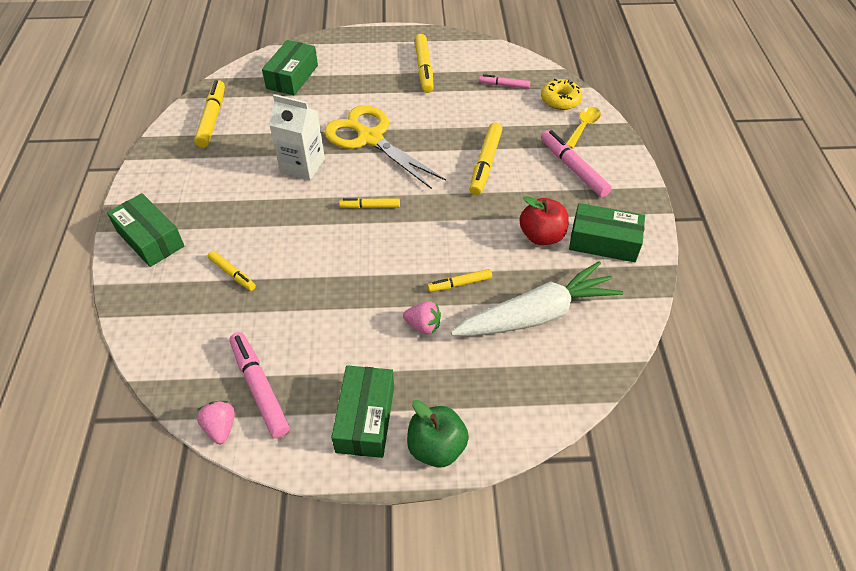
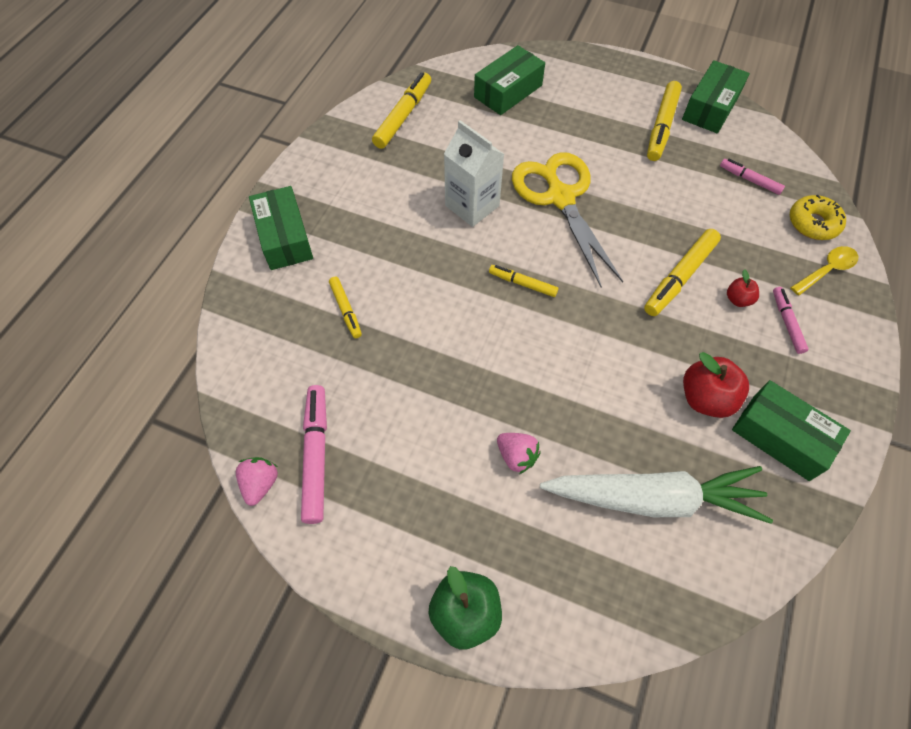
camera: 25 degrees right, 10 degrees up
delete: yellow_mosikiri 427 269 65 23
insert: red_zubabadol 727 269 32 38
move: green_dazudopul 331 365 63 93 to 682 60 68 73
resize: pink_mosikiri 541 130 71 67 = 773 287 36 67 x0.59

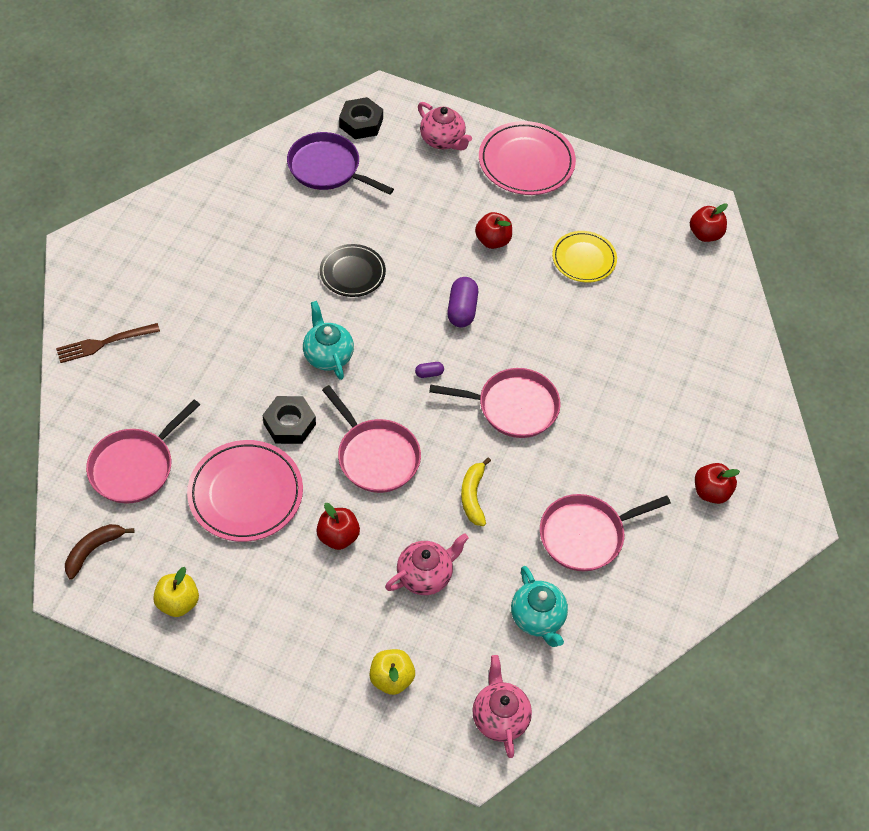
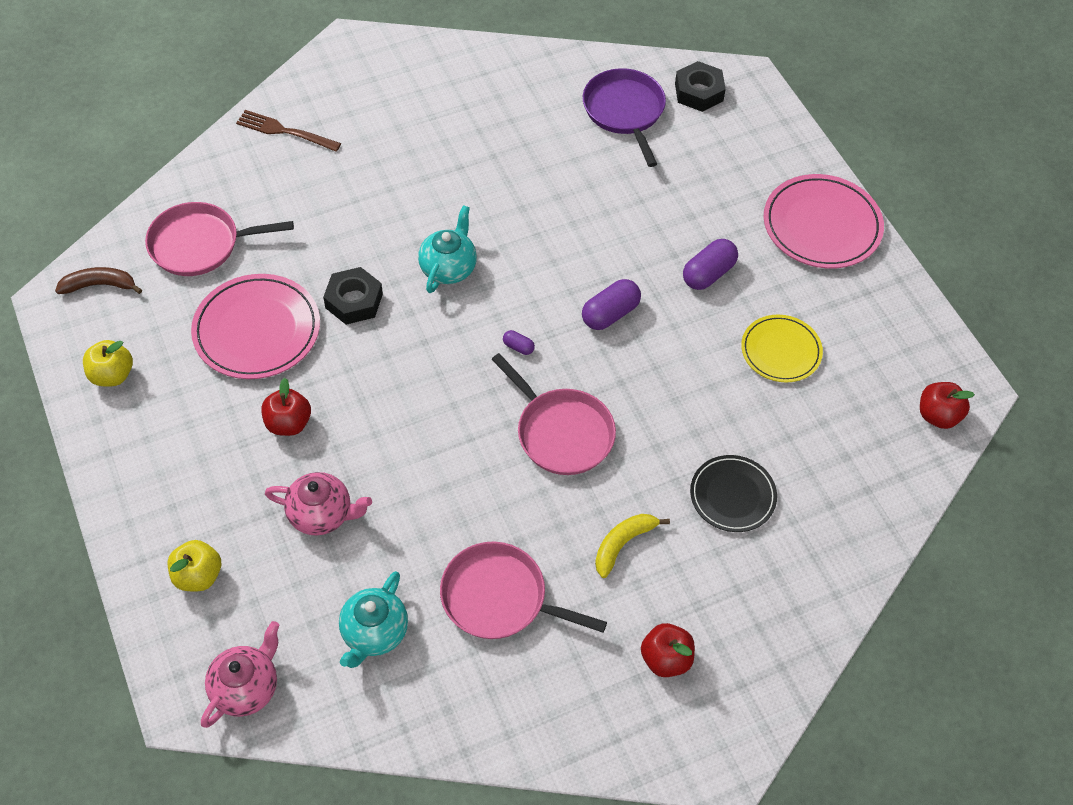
camera: 45 degrees right, 0 degrees up
delete: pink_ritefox 322 385 99 108; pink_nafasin 418 102 54 49
move: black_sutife 320 244 66 53 to 690 455 87 77; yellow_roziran 461 457 30 69 to 595 514 75 64
replace: red_zubabadol 475 212 37 37 to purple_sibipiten 683 239 55 51

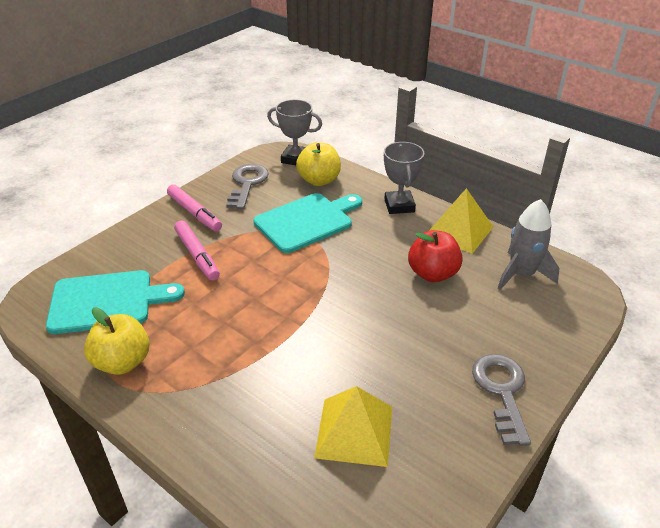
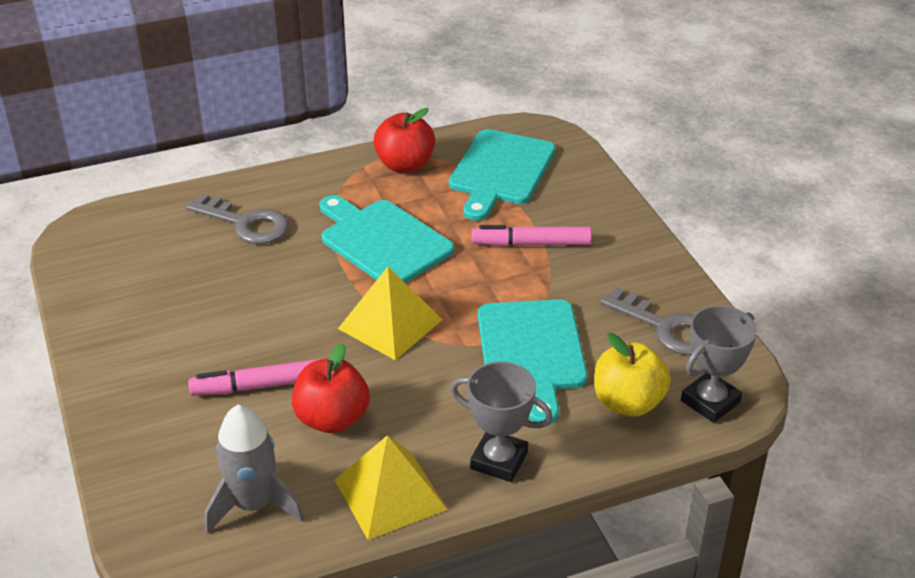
camera: 120 degrees right, 0 degrees up
insert: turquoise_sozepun 319 195 135 88
move: pink_mosikiri 167 184 55 47 to 188 359 133 37; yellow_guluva 314 386 78 81 to 338 267 105 93; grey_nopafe 472 354 59 92 to 186 194 103 50
recolor: yellow_zubabadol 84 307 66 68 to red_zubabadol 373 108 62 65

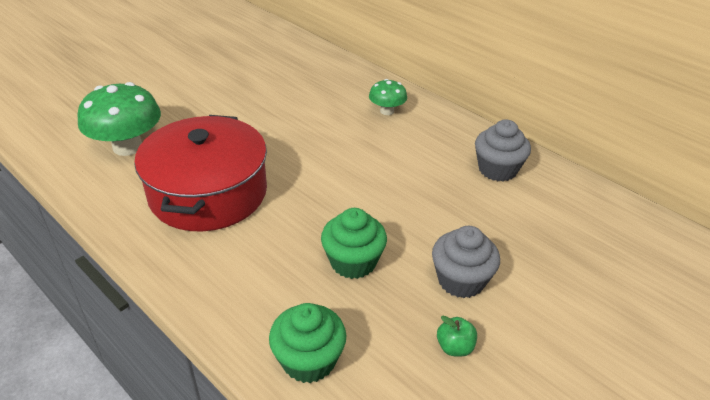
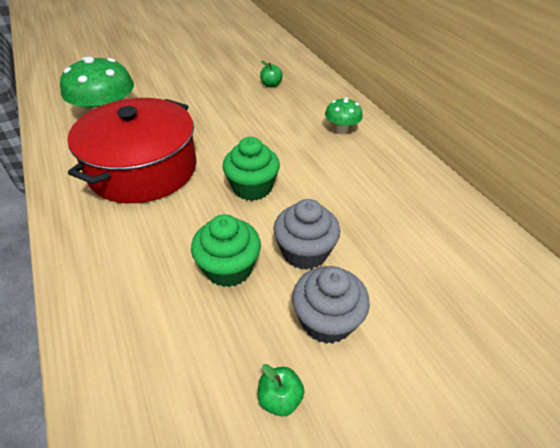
camera: 20 degrees right, 5 degrees up
insert: green_zubabadol 260 61 23 26
move: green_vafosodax 269 303 77 80 to 223 137 57 64; grey_vafosodax 475 119 56 63 to 273 199 67 71

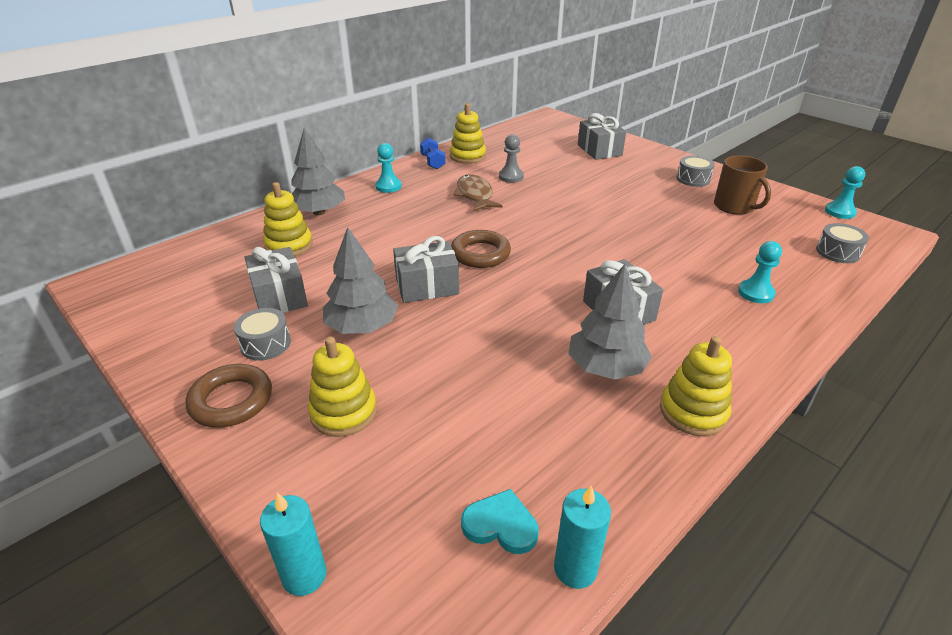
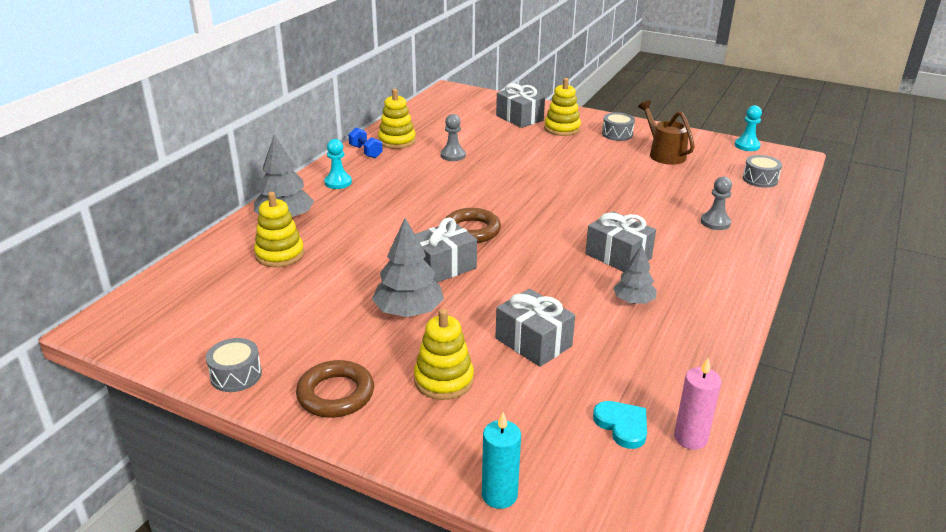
camera: 20 degrees left, 5 degrees down
delete: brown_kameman 454 175 49 37
move: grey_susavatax 234 308 57 53 to 206 338 56 54; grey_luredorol 244 247 64 66 to 495 289 80 78; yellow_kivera 660 336 72 100 to 544 78 37 58
replace: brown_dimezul 714 155 57 60 to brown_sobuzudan 638 100 57 65
recolor: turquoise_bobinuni 554 486 57 103 to pink_bobinuni 674 358 48 92; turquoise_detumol 738 241 44 62 to grey_detumol 701 177 31 53
rotate: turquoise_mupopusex 461 489 78 65 = 593 401 54 48 60 degrees clockwise
resize: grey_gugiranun 568 264 84 116 = 613 246 44 58 x0.62

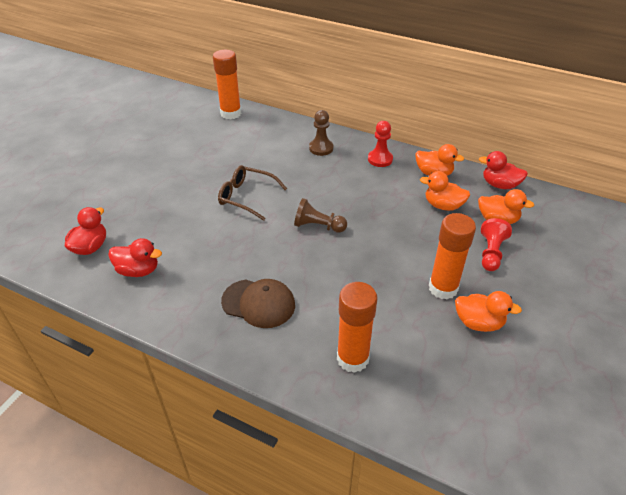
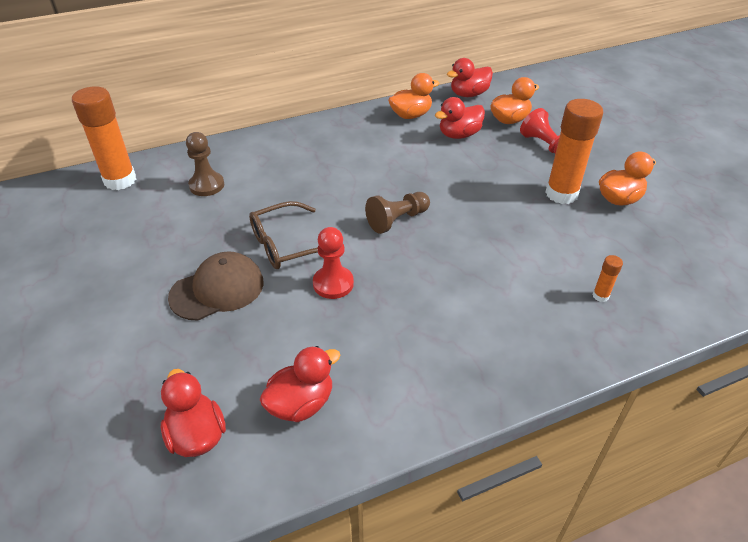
camera: 50 degrees left, 0 degrees up
move: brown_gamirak 221 279 74 49 to 168 251 96 69; brown_detumol 309 110 25 46 to 186 132 38 64; red_detumol 368 121 25 46 to 313 227 41 72
recolor: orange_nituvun 420 171 50 40 to red_nituvun 435 97 50 42
resize: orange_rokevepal 337 282 41 91 = 592 255 31 47 x0.43

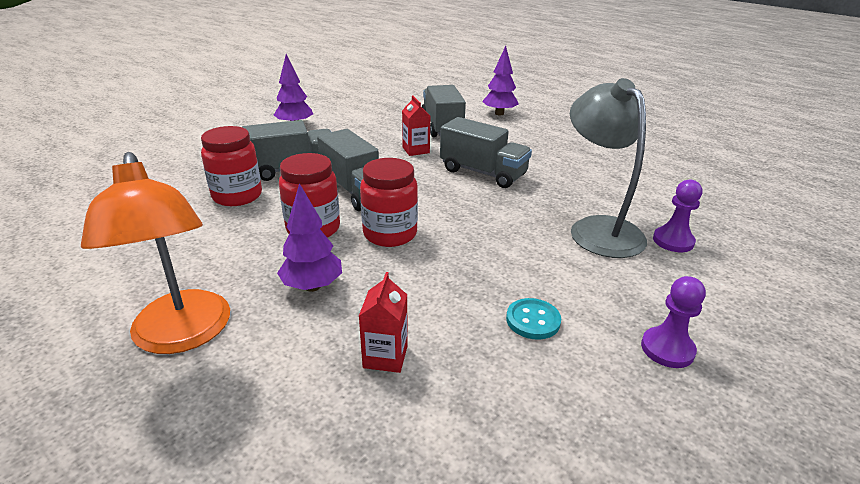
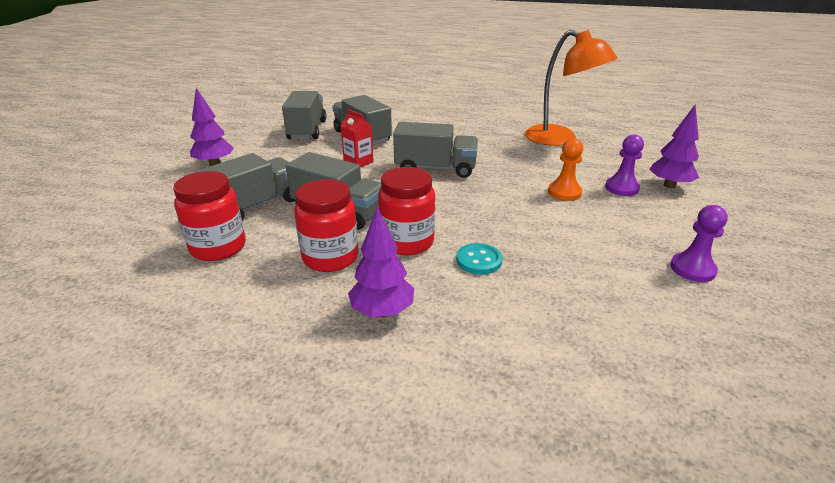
camera: 25 degrees left, 0 degrees up
delete: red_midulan 359 272 49 101
insert: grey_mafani 282 91 44 48
move: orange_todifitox 81 152 149 202 to 525 30 93 116; purple_gugiranun 482 46 37 69 to 649 105 50 83; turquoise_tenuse 506 298 55 42 to 456 243 46 31
replace: grey_todifitox 570 78 77 180 to orange_detumol 548 138 35 63

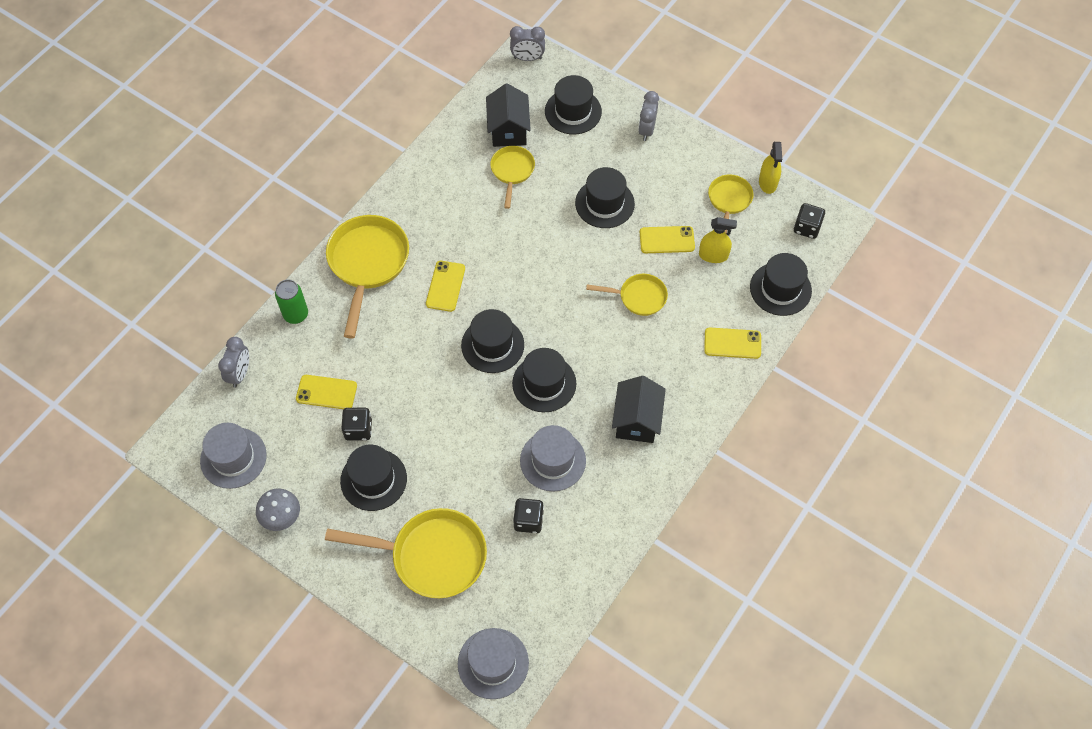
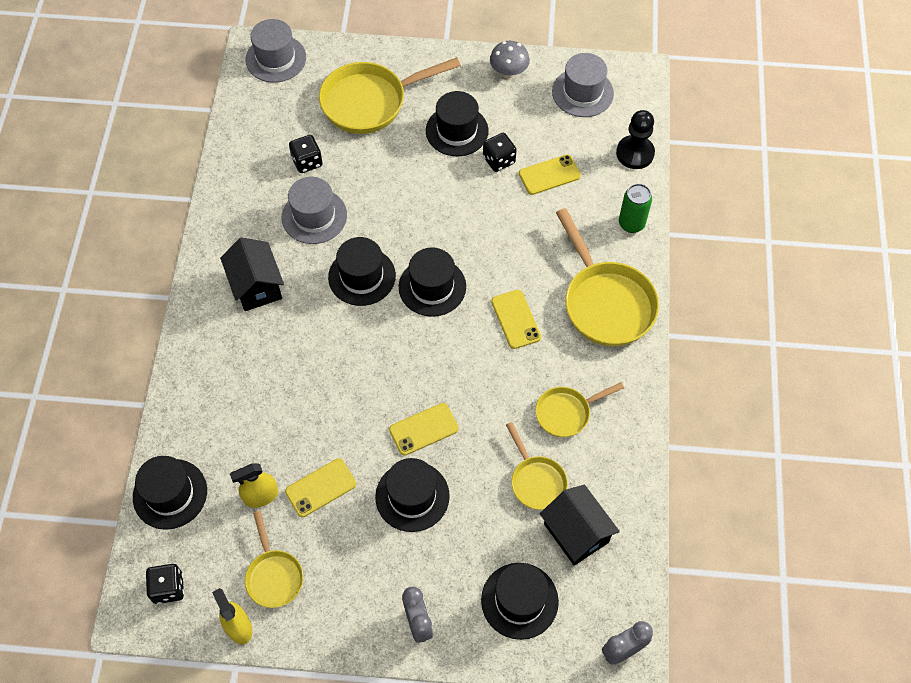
camera: 150 degrees right, 0 degrees up
move: yellow_ritefox 586 274 82 42 to 535 382 89 56; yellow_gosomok 704 328 57 31 to 389 403 70 53
replace: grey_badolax 218 337 31 51 to black_detumol 616 110 39 59

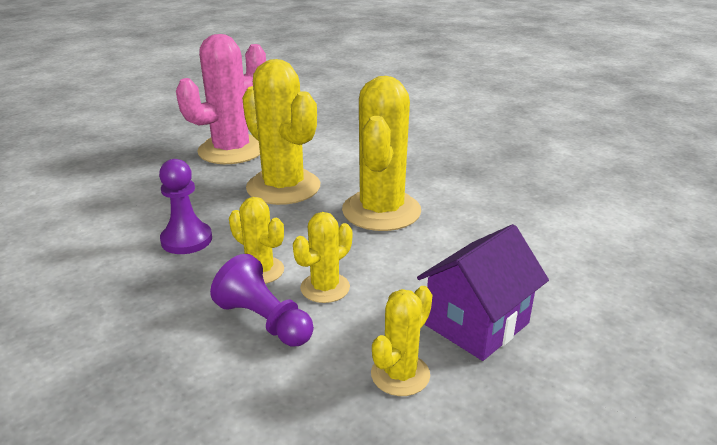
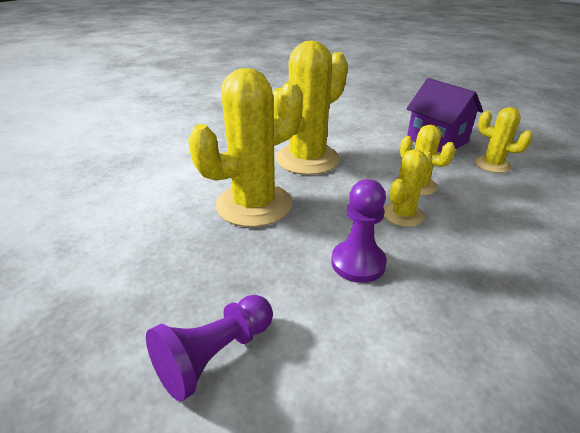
camera: 85 degrees left, 5 degrees up
delete: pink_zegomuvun 176 34 90 130
move: purple_detumol 210 254 104 92 to 146 295 127 107
rotate: yellow_zegomuvun 342 76 79 155 = 273 41 75 134 60 degrees counterclockwise

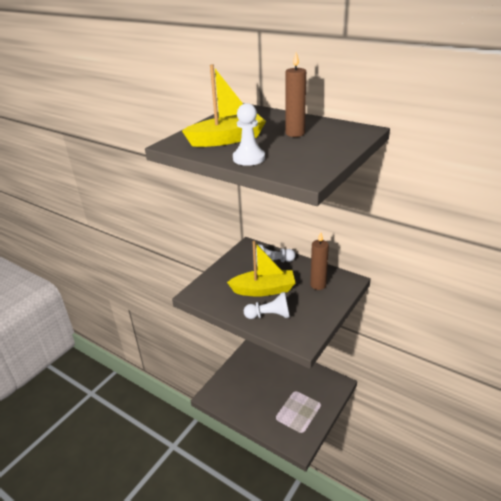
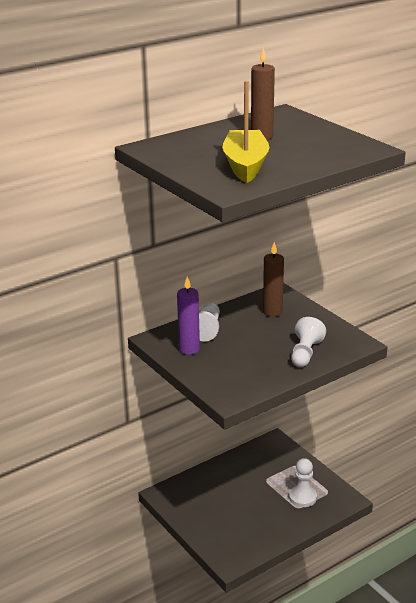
camera: 70 degrees left, 5 degrees down
delete: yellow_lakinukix 227 241 68 56
insert: purple_bobinuni 177 277 23 78
move: white_detumol 233 103 32 63 to 289 458 28 49

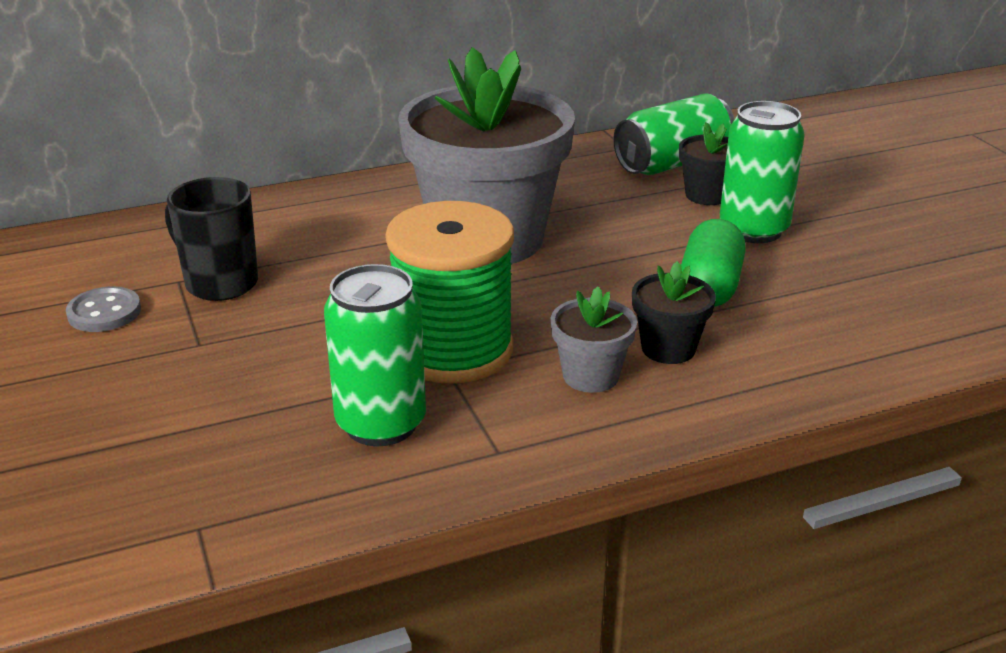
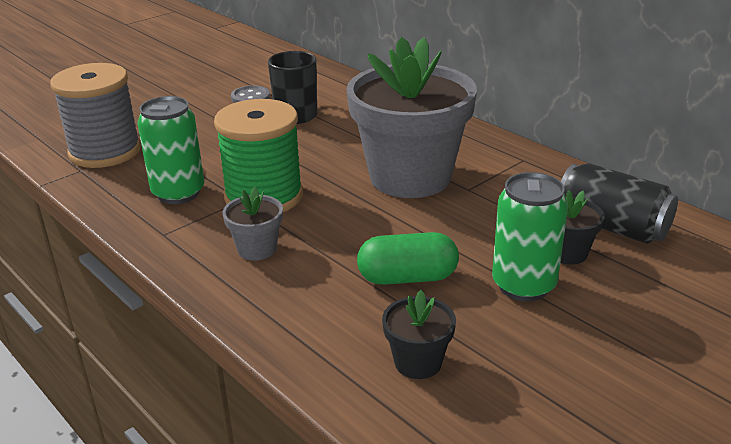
camera: 70 degrees right, 0 degrees up
insert: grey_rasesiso 50 63 91 105
move: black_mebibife 632 261 84 103 to 382 290 74 89
recolor: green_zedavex 613 93 121 82 to black_zedavex 561 163 117 81

